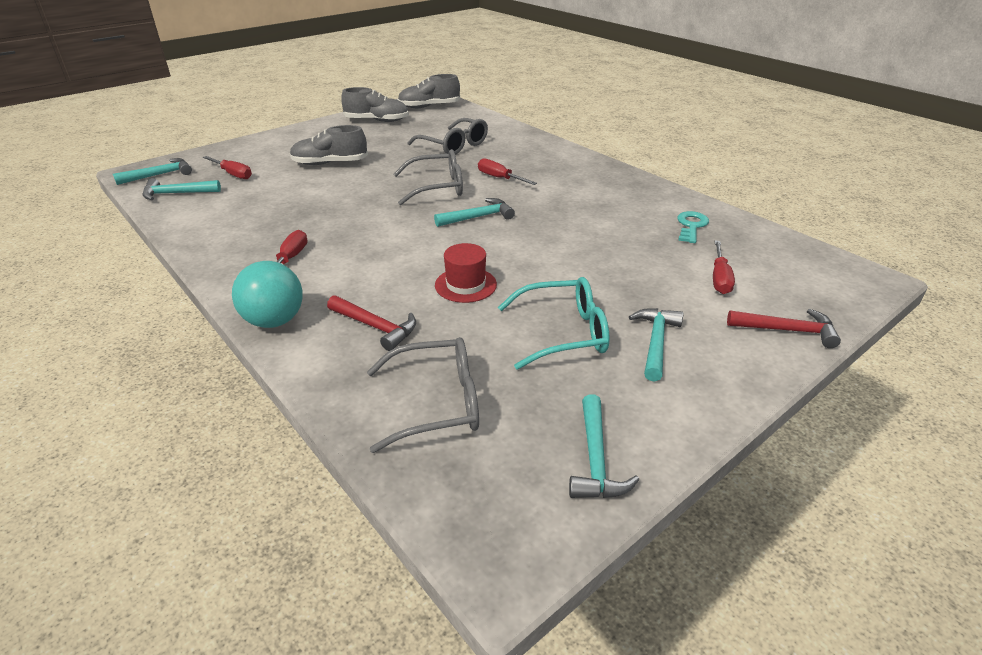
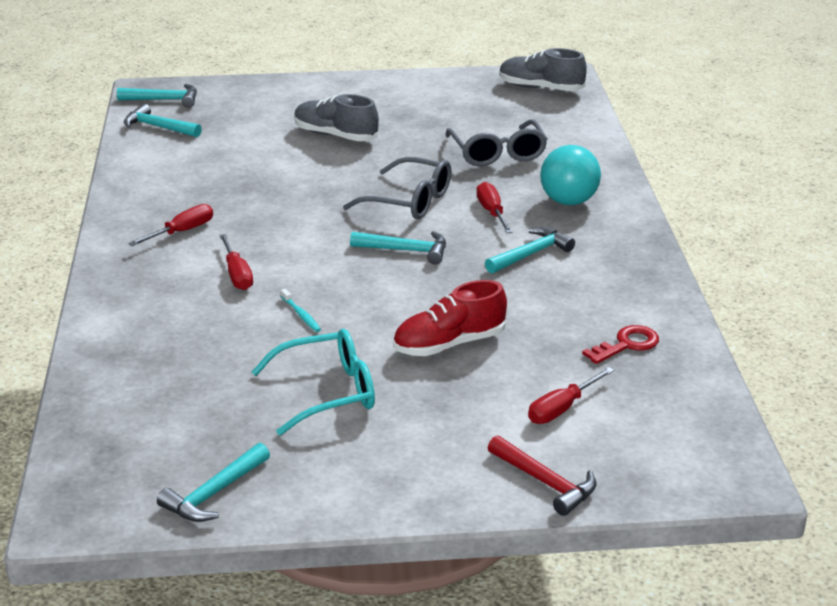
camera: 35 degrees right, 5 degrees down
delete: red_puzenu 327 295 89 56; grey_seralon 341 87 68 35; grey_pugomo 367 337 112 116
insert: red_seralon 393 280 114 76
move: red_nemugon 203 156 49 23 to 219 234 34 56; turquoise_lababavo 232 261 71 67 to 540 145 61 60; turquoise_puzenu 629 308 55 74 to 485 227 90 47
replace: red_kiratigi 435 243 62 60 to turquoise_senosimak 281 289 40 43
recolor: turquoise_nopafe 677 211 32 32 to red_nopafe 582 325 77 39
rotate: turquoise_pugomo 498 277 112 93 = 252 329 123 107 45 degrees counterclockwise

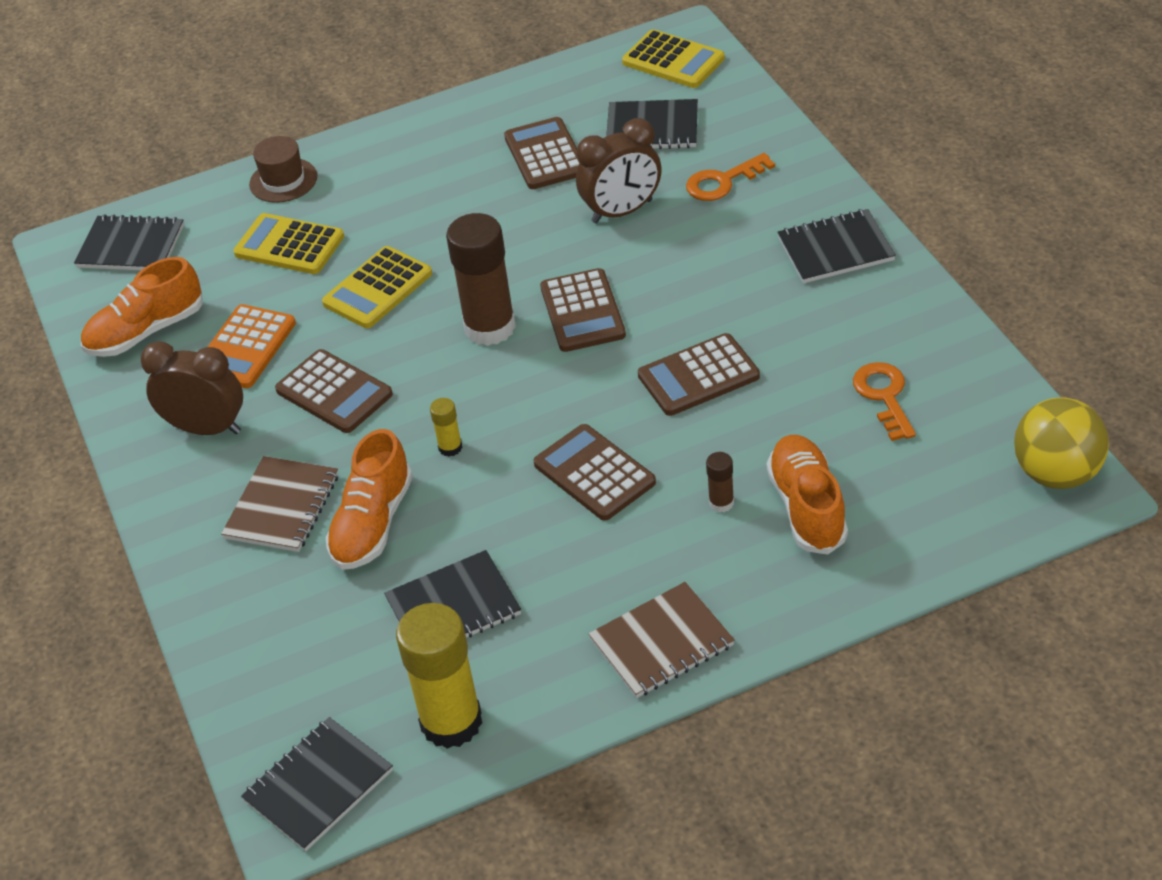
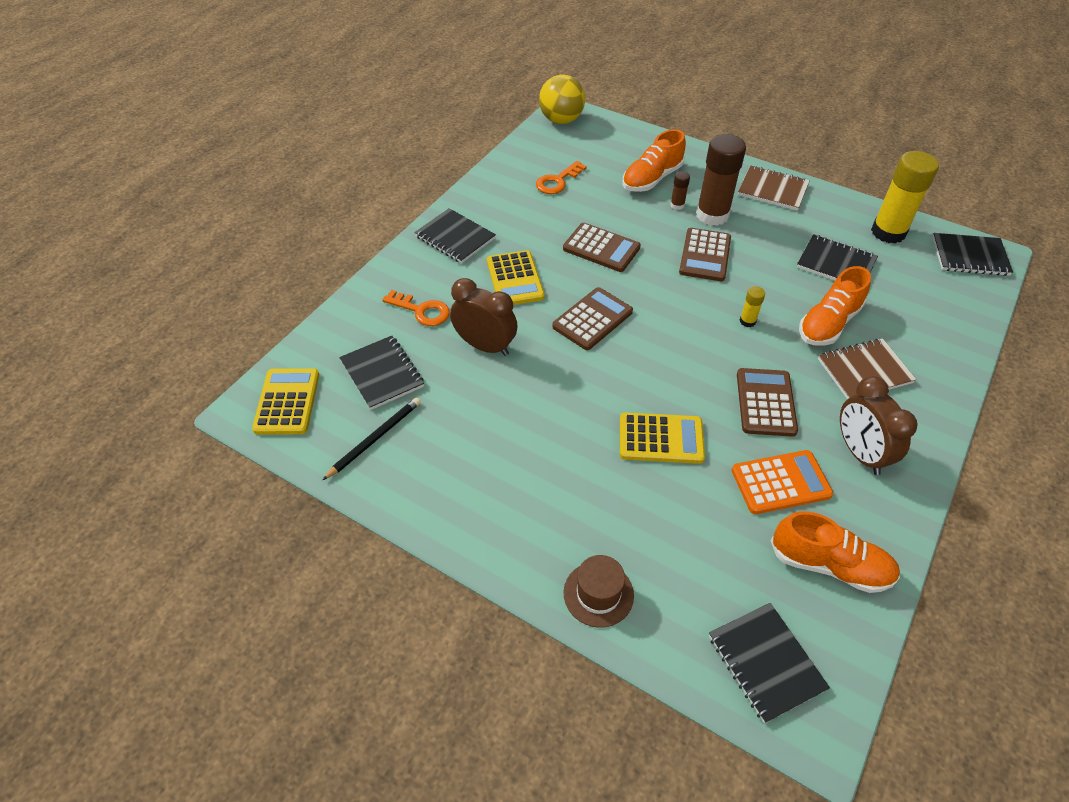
camera: 130 degrees left, 5 degrees up
delete: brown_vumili 504 117 76 72
insert: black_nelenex 323 398 98 82
move: yellow_vumili 233 213 111 61 to 487 250 58 55; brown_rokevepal 446 213 70 133 to 696 134 50 92
rotate: orange_seralon 326 429 87 141 = 799 266 72 80 150 degrees clockwise

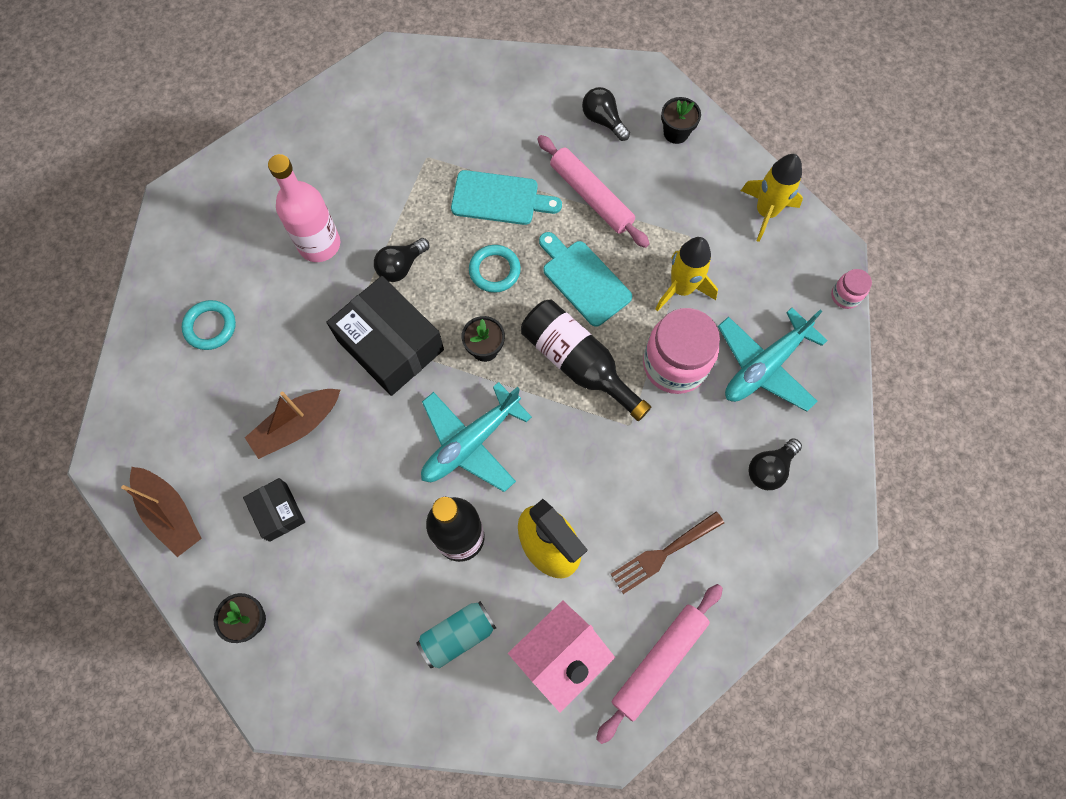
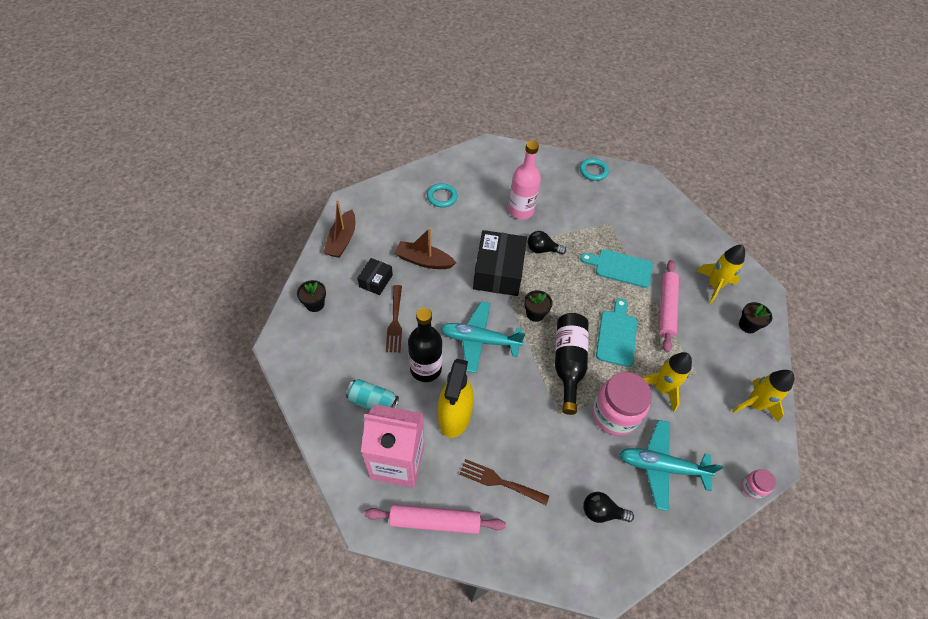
camera: 50 degrees right, 15 degrees down
insert: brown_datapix 386 285 16 67
move: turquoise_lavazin 469 245 52 48 to 580 158 29 23
replace: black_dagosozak 582 87 48 54 to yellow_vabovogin 696 245 49 59
rotate: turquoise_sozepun 451 170 111 55 = 580 249 73 39 135 degrees clockwise

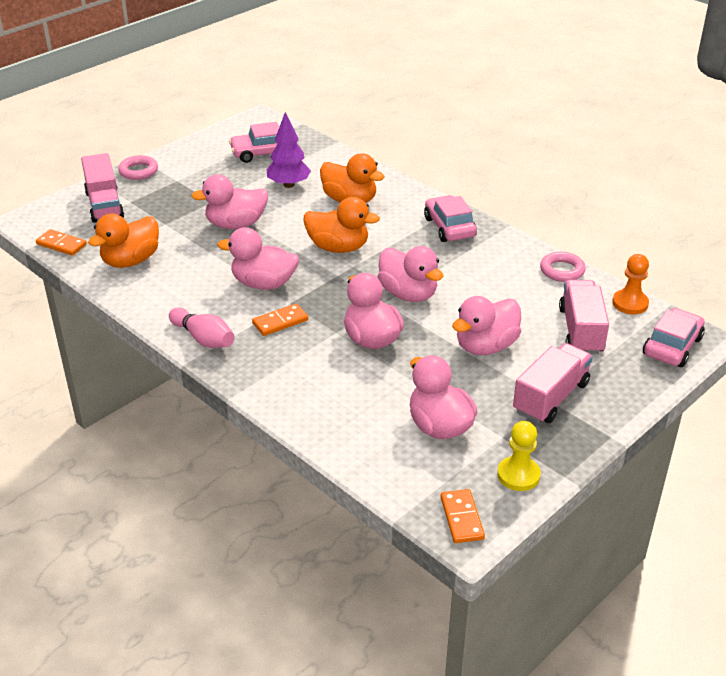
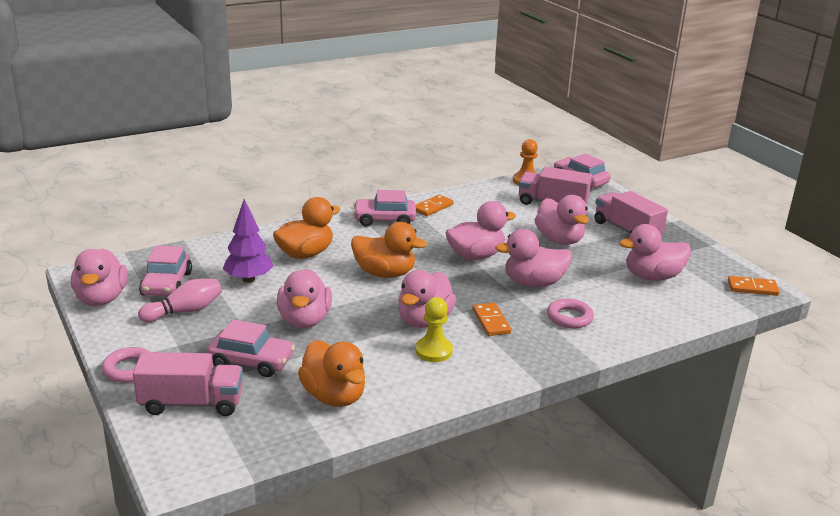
camera: 75 degrees left, 10 degrees down
insert: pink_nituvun 71 249 57 57; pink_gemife 207 319 88 58
move: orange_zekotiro 36 229 51 27 to 416 194 38 22; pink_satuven 169 307 66 41 to 138 279 84 44; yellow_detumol 497 421 44 70 to 415 297 38 65; pink_lavazin 540 252 46 30 to 547 298 47 31
rotate: orange_nituvun 303 197 77 56 = 351 222 76 56 75 degrees clockwise

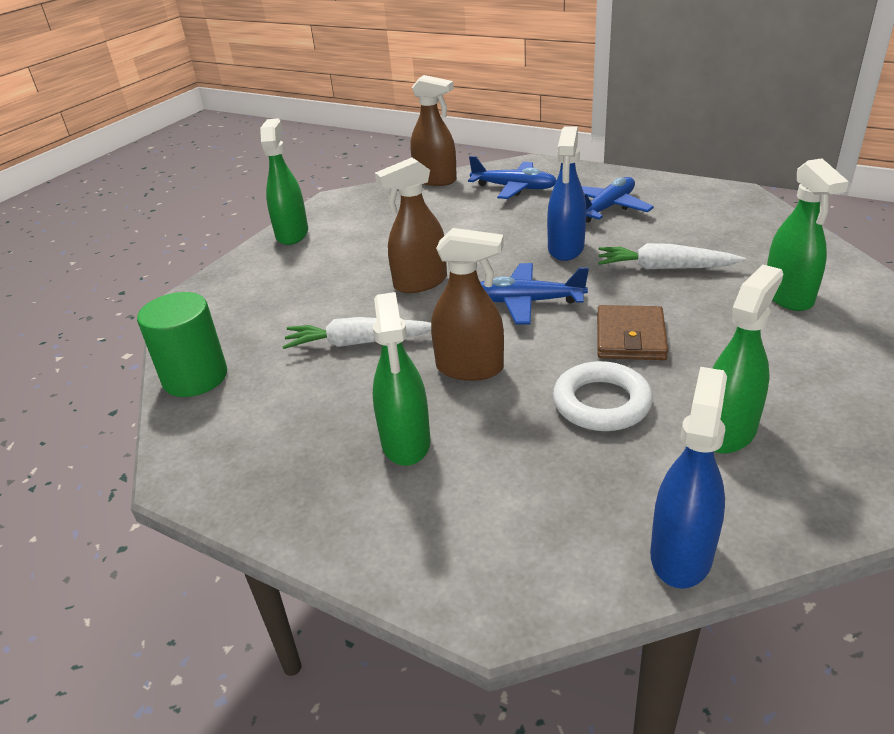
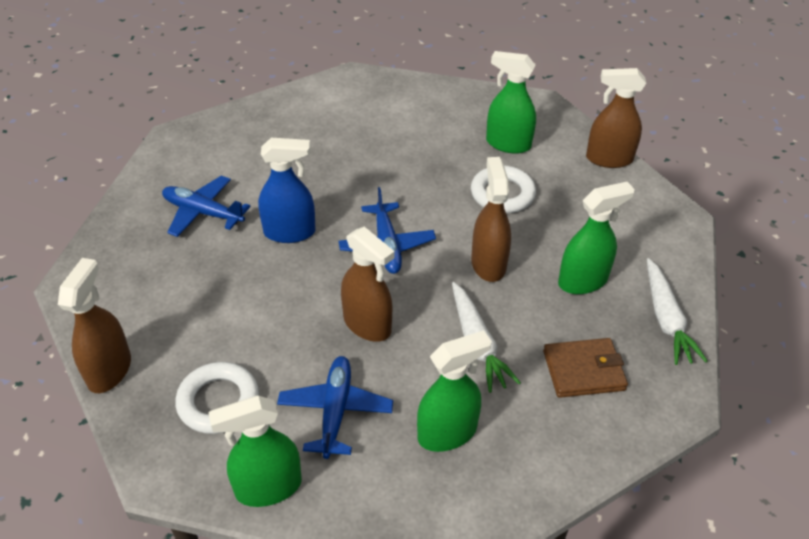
camera: 110 degrees left, 10 degrees up
delete: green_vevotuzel 137 292 90 105
insert: white_lavazin 175 362 84 72
move: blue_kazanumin 468 156 89 43 to 277 356 116 103; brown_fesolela 597 305 71 55 to 543 338 85 60; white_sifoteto 598 243 148 26 to 647 258 61 107; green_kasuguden 767 158 82 153 to 417 330 75 122
recolor: blue_kasuguden 650 367 77 222 to brown_kasuguden 586 68 60 100

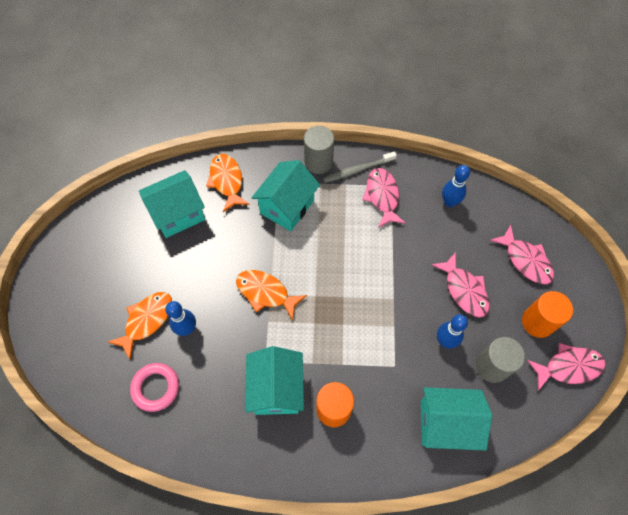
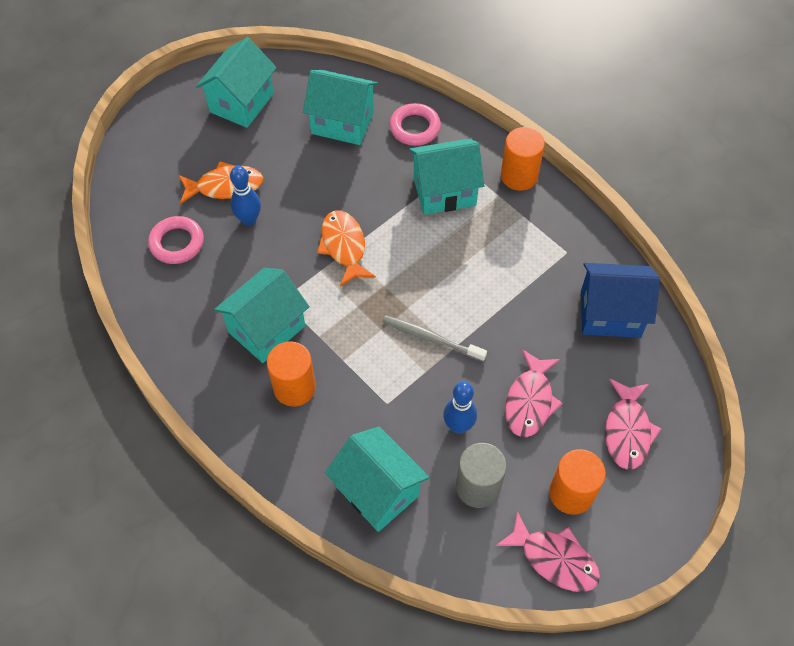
camera: 45 degrees right, 5 degrees down
delete: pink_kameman 362 168 44 60
insert: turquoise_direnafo 196 37 81 91
move: grey_senosimak 323 151 74 32 to 382 315 105 47
replace: orange_kameman 206 154 44 58 to pink_lavazin 389 103 52 43; blue_satuven 442 165 28 42 to blue_direnafo 581 263 79 75
recolor: grey_vevotuzel 304 126 30 48 to orange_vevotuzel 501 127 44 64

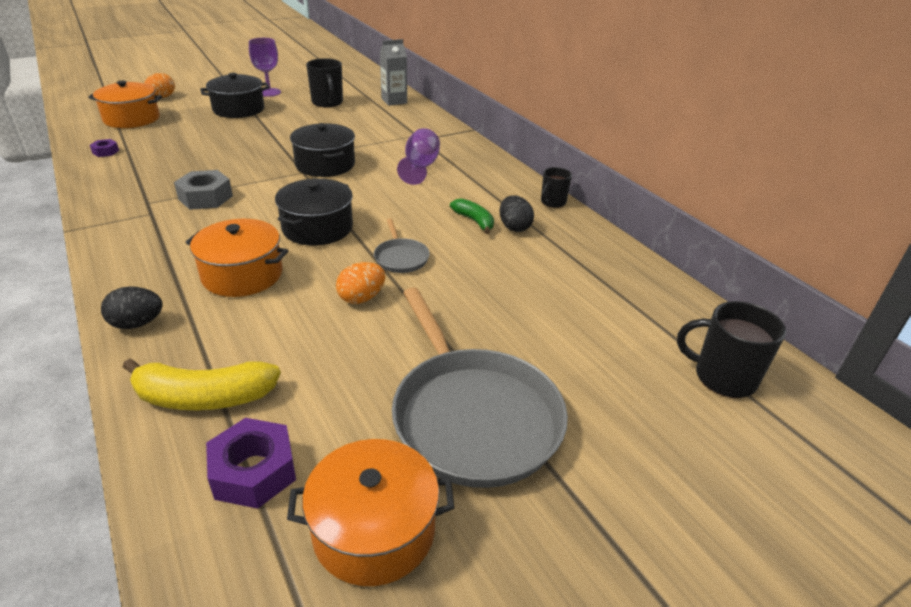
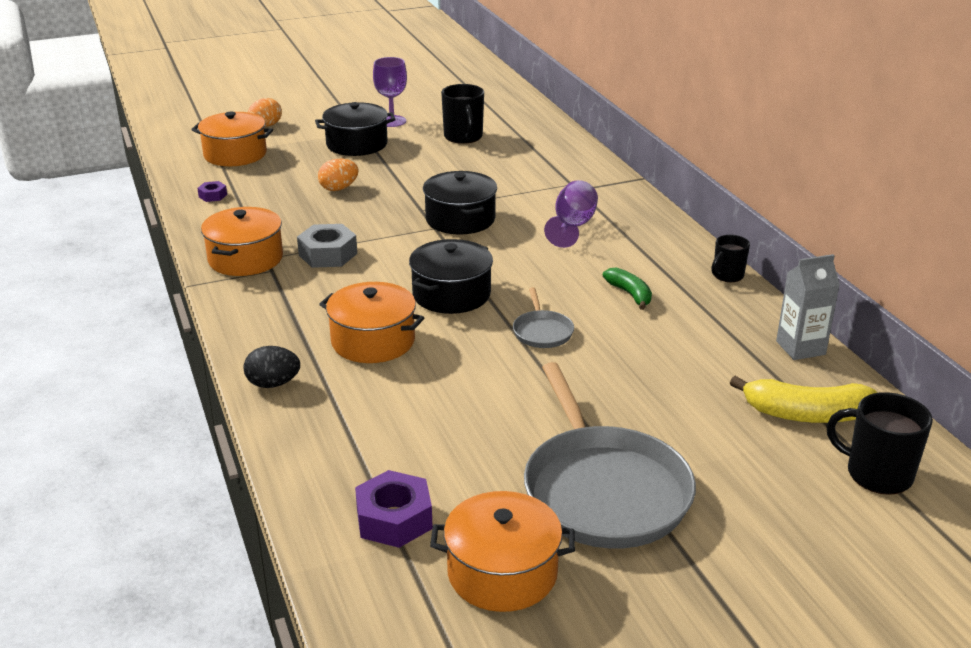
camera: 10 degrees right, 5 degrees down
delete: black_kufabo 500 195 34 37
insert: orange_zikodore 201 207 82 69
move: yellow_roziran 123 359 158 51 to 730 376 147 47; orange_kufabo 336 262 49 42 to 318 158 40 33; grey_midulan 380 39 27 67 to 776 254 64 106

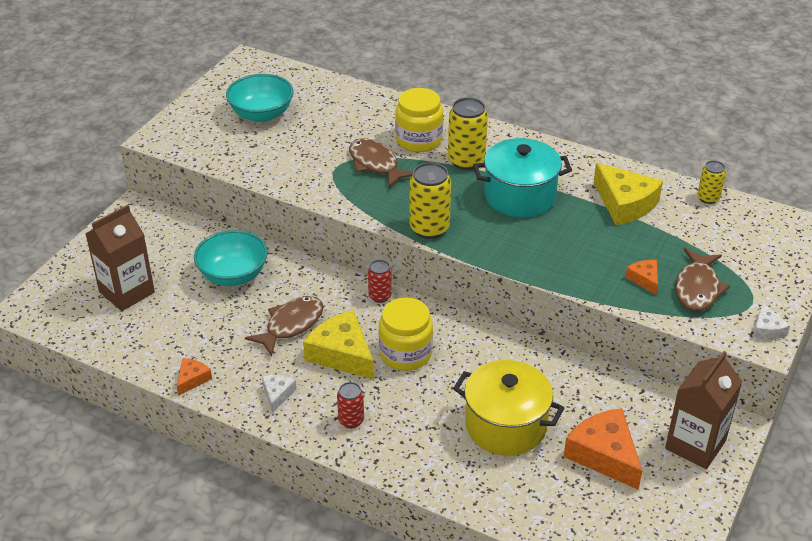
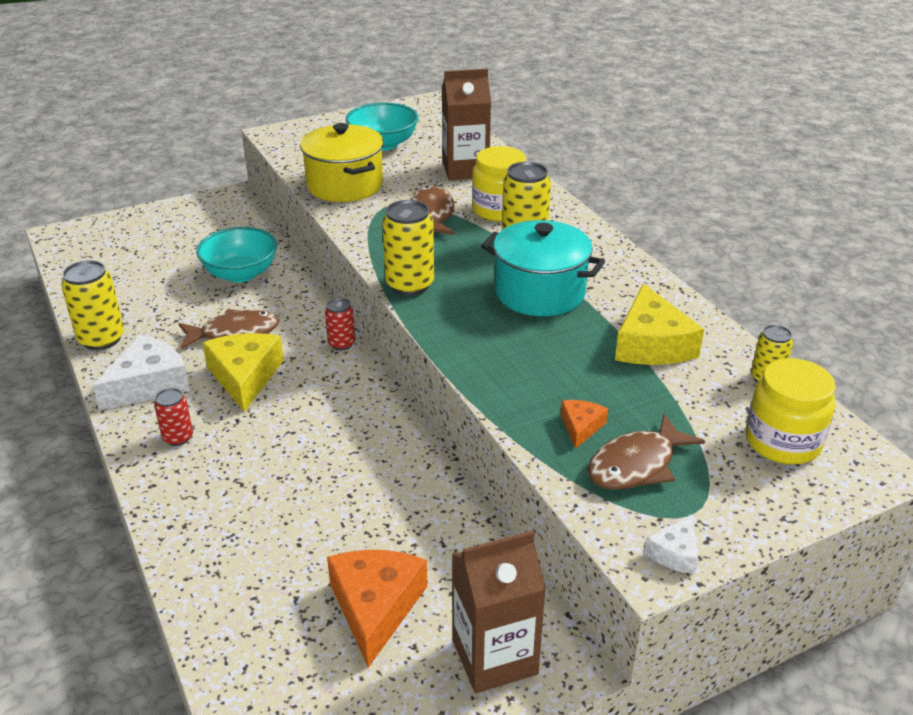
camera: 35 degrees right, 5 degrees down
move: brown_midulan 86 205 69 106 to 442 68 49 112; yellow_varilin 379 297 54 74 to 746 358 90 106; yellow_zikodore 453 360 112 96 to 300 123 84 79
replace: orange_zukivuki 177 358 35 38 to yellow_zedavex 61 260 63 90
resize: white_zukivuki 262 375 35 38 = 92 334 98 77 x1.99

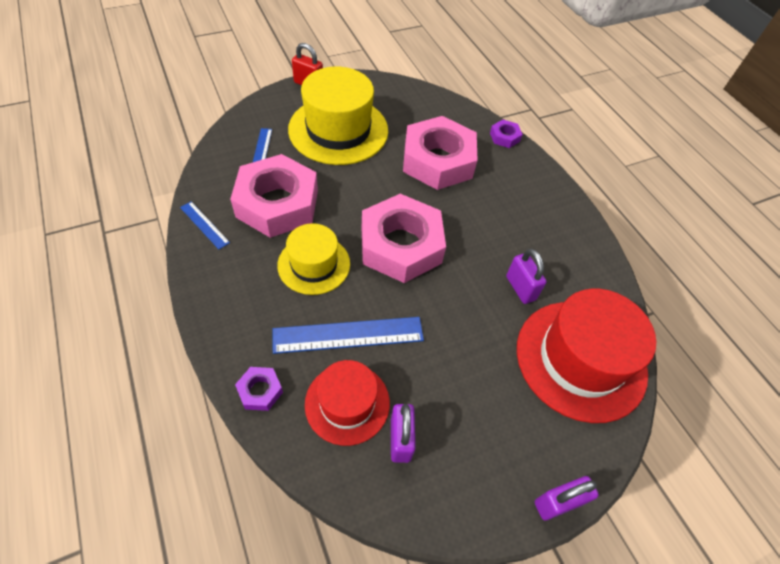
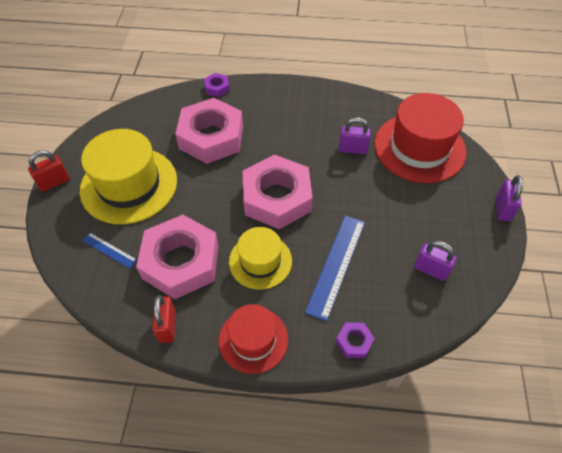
camera: 55 degrees left, 0 degrees up
move: red_kiratigi 305 360 85 86 to 219 304 69 70
replace: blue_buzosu 180 201 50 48 to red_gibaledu 152 295 24 48

